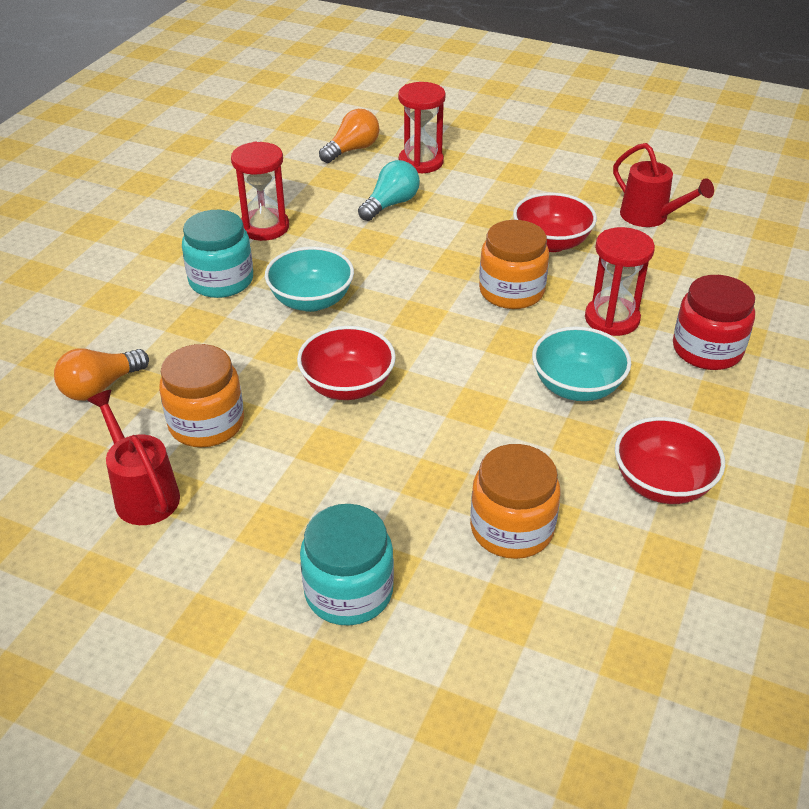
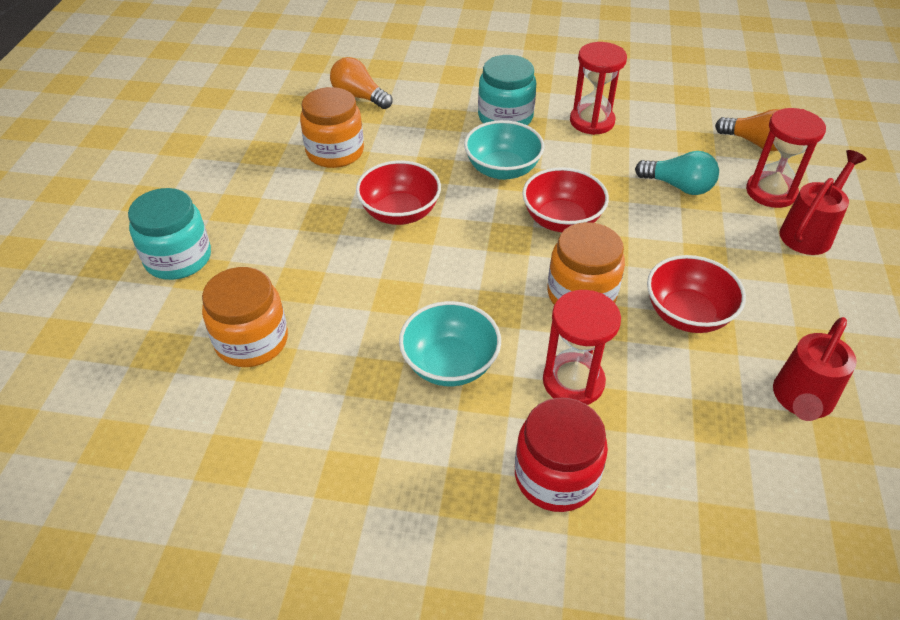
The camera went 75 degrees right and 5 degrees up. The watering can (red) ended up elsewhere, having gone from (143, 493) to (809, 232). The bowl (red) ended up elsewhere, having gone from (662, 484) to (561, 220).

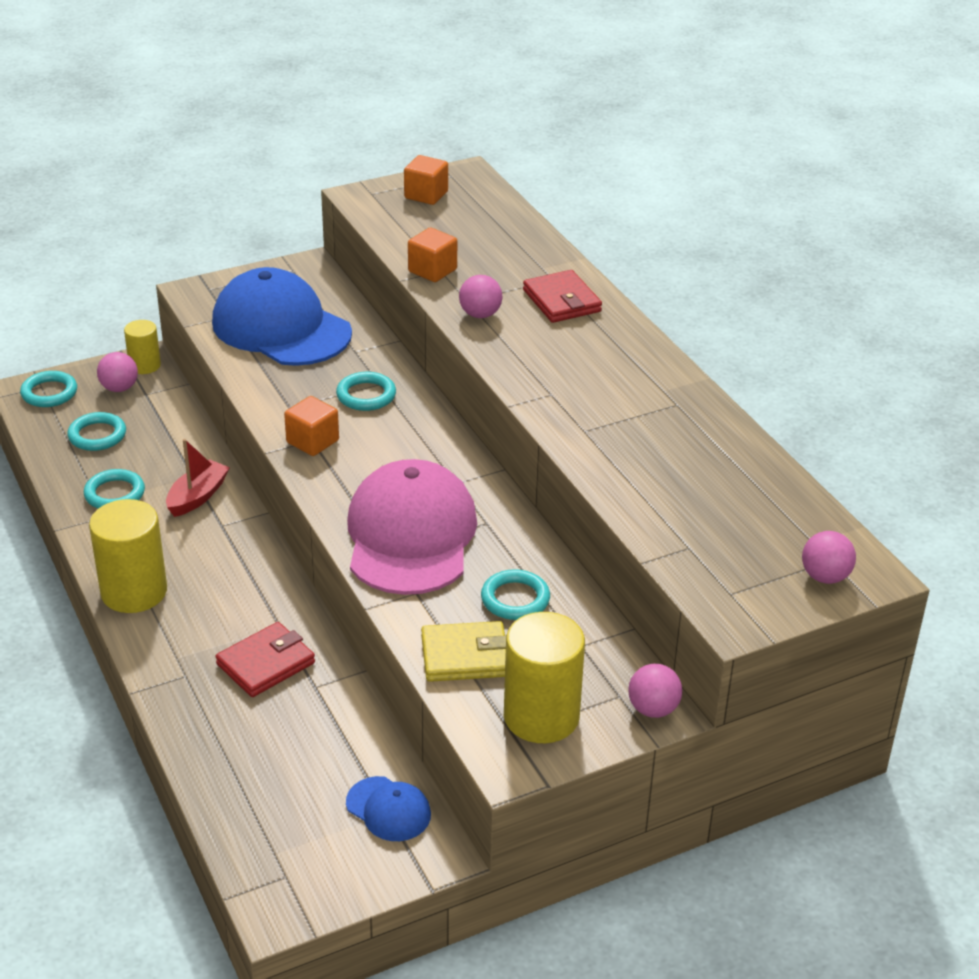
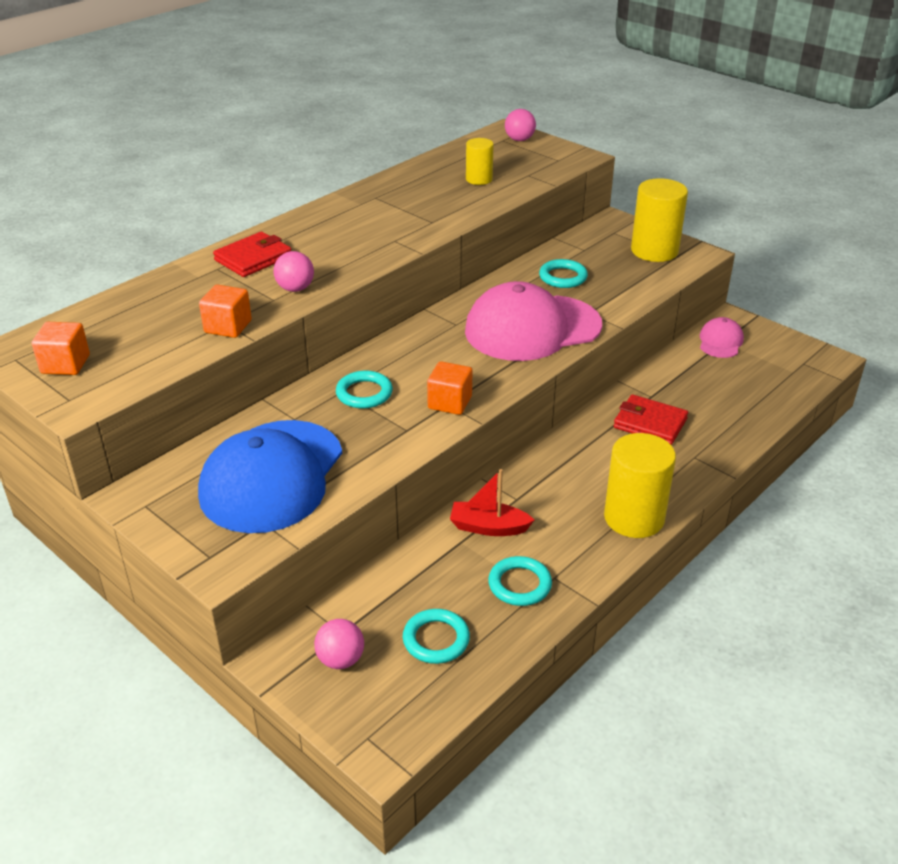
The camera went 110 degrees left and 0 degrees up. The second view lost the ring (turquoise) at (49, 393). The second view lost the wallet (yellow) at (465, 656). The second view lost the ball (pink) at (653, 709). The cylinder (yellow) ended up elsewhere, having gone from (145, 365) to (479, 179). What was the cap (blue) at (388, 809) turned into the cap (pink) at (720, 341).

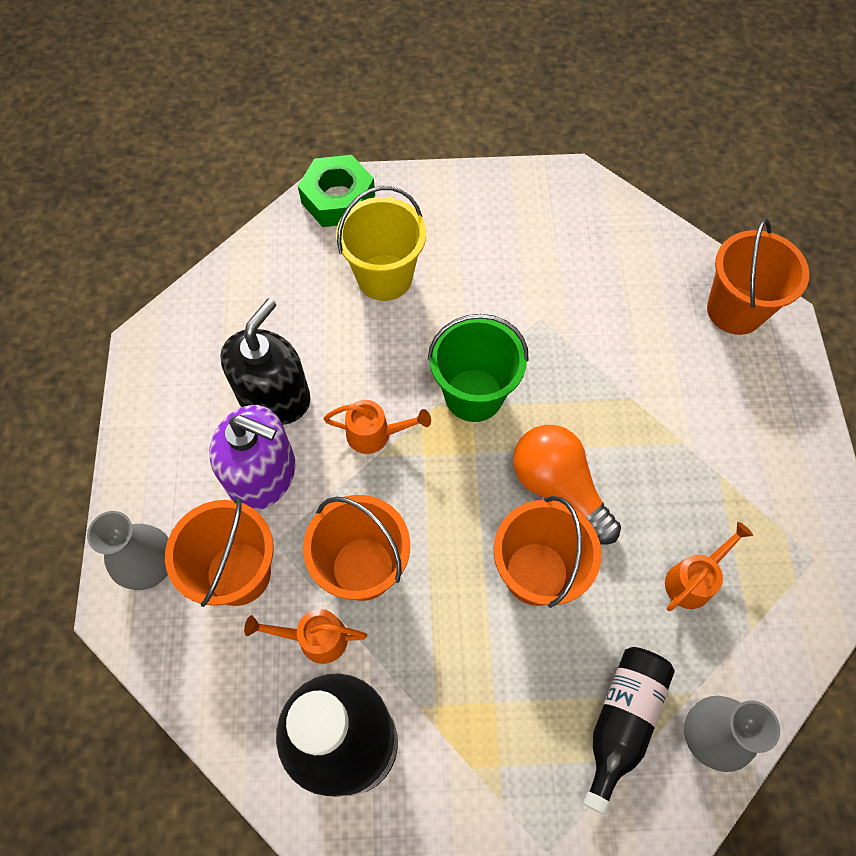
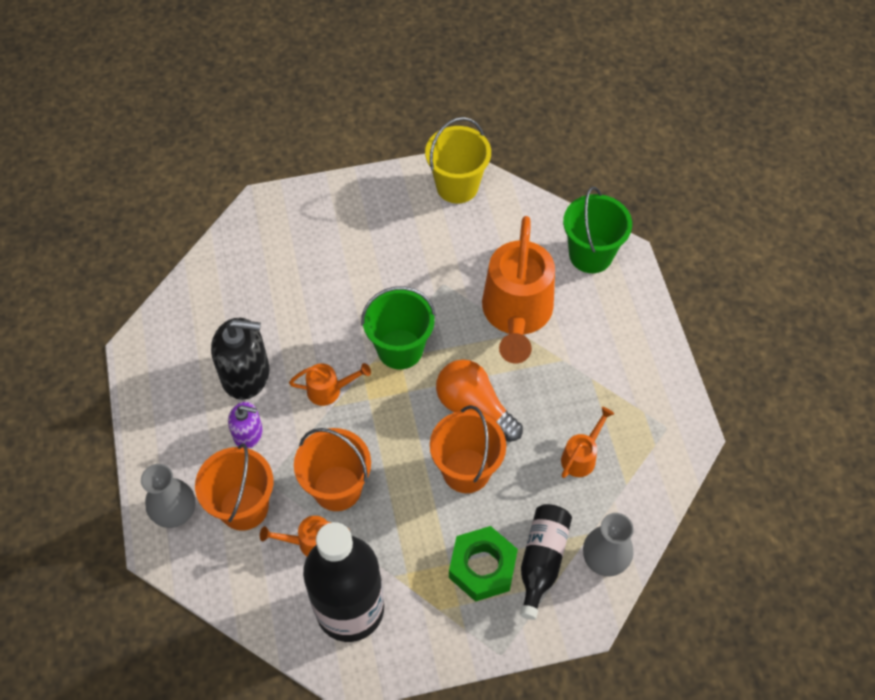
The camera went 10 degrees left and 5 degrees down. The second view gained the watering can (orange) at (516, 314). The nut (green) ended up elsewhere, having gone from (338, 199) to (482, 567). The bucket (yellow) ended up elsewhere, having gone from (384, 277) to (457, 186). What was the bucket (orange) at (735, 310) turned into the bucket (green) at (590, 255). The soap dispenser (black) at (274, 397) ended up facing another way, 75 degrees clockwise from before. The size of the soap dispenser (purple) at (263, 475) changed by a factor of 0.58.

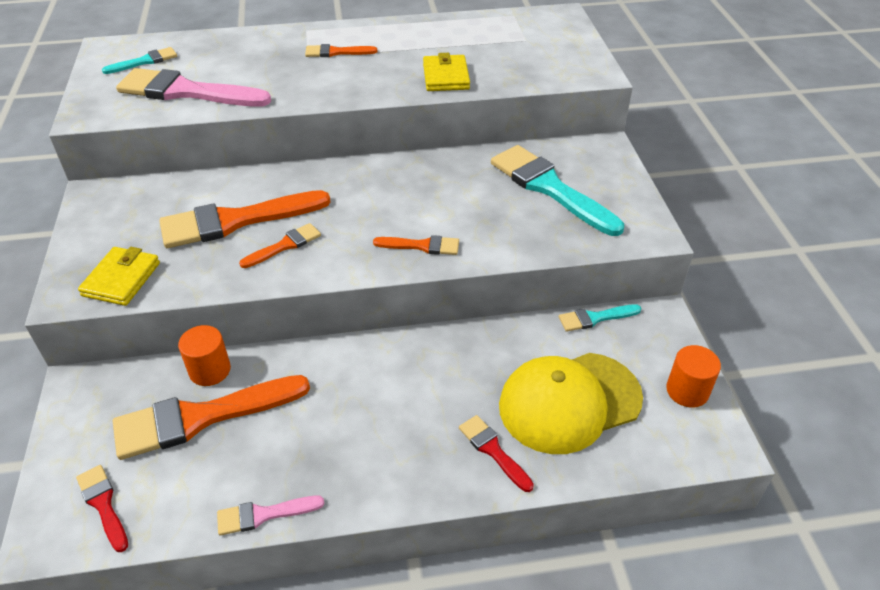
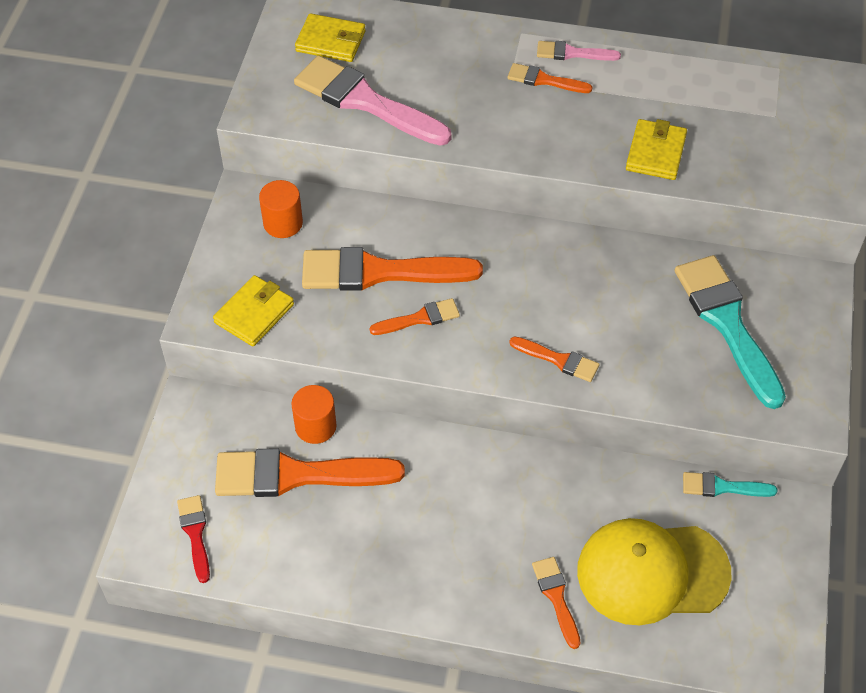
The camera went 20 degrees right and 10 degrees up. The brush (pink) ended up elsewhere, having gone from (264, 514) to (572, 53). The cylinder (orange) ended up elsewhere, having gone from (687, 391) to (283, 223). Where the brush (turquoise) stood at (144, 61), the wallet (yellow) came to stand at (330, 41). What was the brush (red) at (493, 451) turned into the brush (orange) at (556, 598).

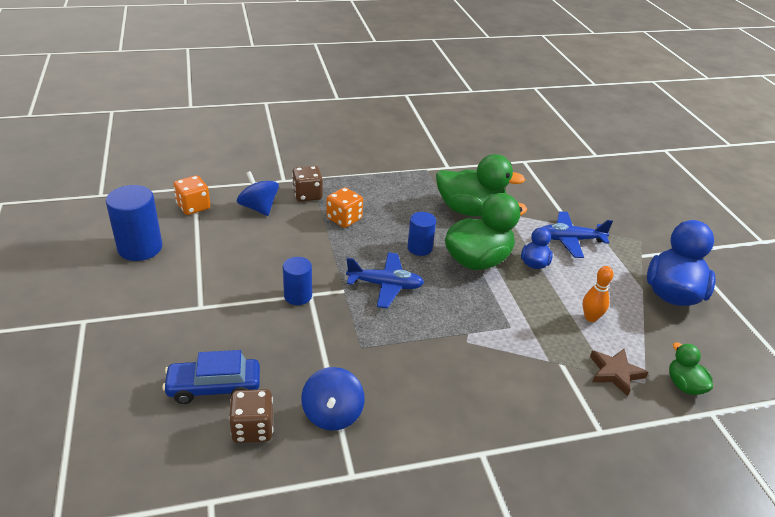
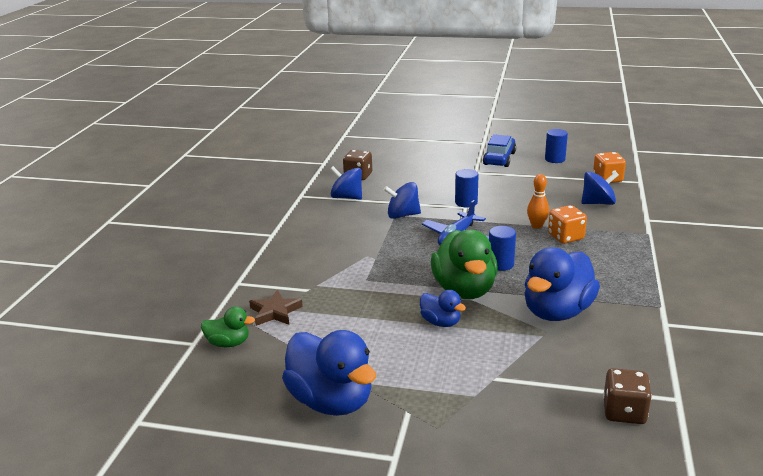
The camera went 120 degrees right and 10 degrees down. The second view lost the plane (blue) at (570, 240). The second view gained the spinning top (blue) at (402, 215). The car (blue) ended up elsewhere, having gone from (214, 387) to (499, 159). The dice (brown) ended up elsewhere, having gone from (307, 195) to (624, 412). The bowling pin (orange) ended up elsewhere, having gone from (590, 317) to (536, 226). What was the duck (green) at (470, 210) turned into the duck (blue) at (557, 311). The size of the cylinder (blue) at (140, 248) changed by a factor of 0.61.

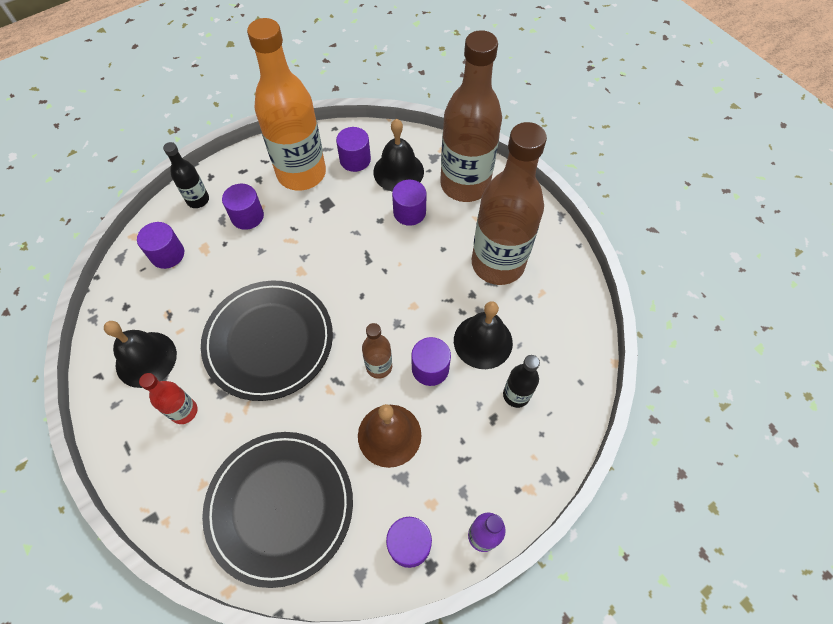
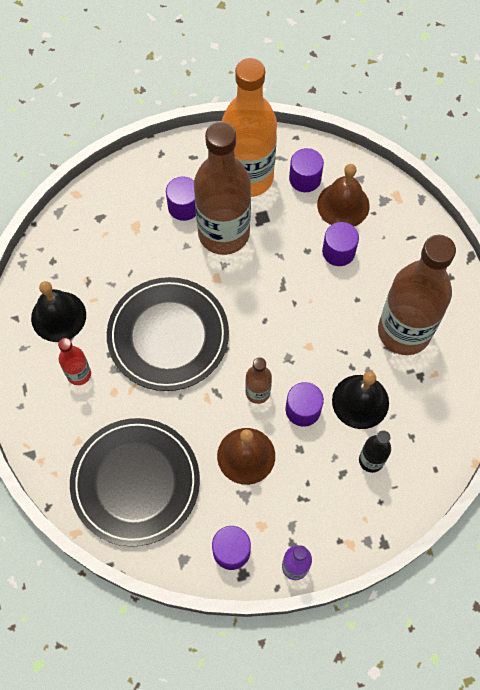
The camera went 20 degrees right and 5 degrees up. The second view lost the cylinder (purple) at (167, 254). The second view lost the bottle (black) at (198, 200). The bottle (brown) ended up elsewhere, having gone from (465, 184) to (223, 233). What was the bell (black) at (398, 171) turned into the bell (brown) at (343, 205).

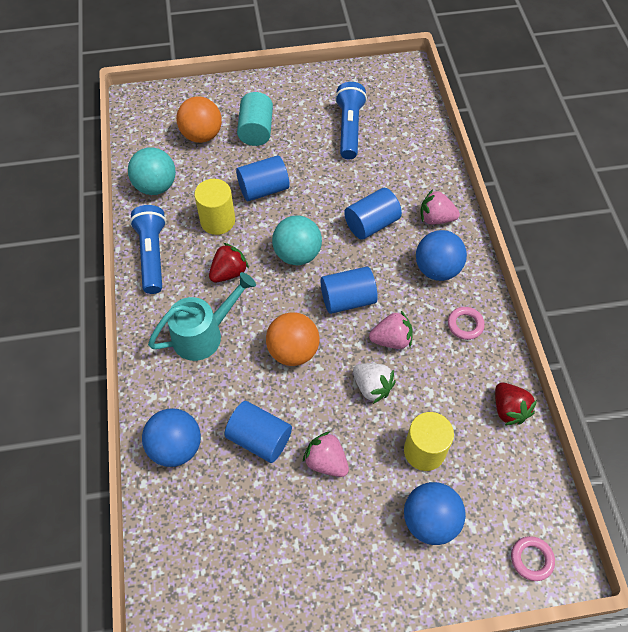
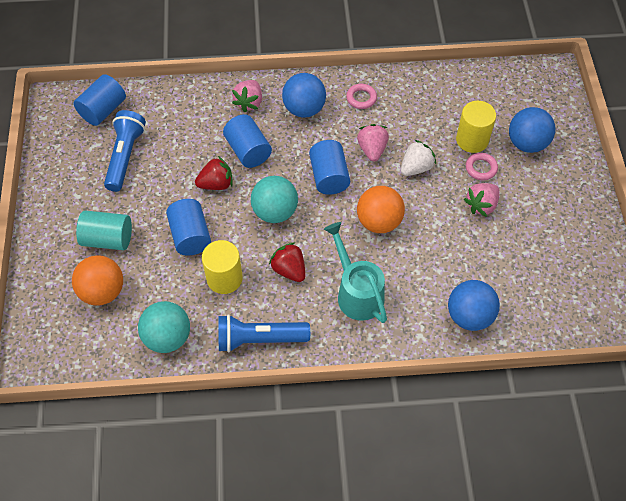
The camera went 85 degrees left and 0 degrees up. The cylinder (blue) ended up elsewhere, having gone from (259, 438) to (103, 110). The strawberry (red) ended up elsewhere, having gone from (509, 409) to (216, 184). The ring (pink) ended up elsewhere, having gone from (531, 559) to (481, 168). The flashlight (blue) at (349, 129) ended up facing another way, 90 degrees clockwise from before.

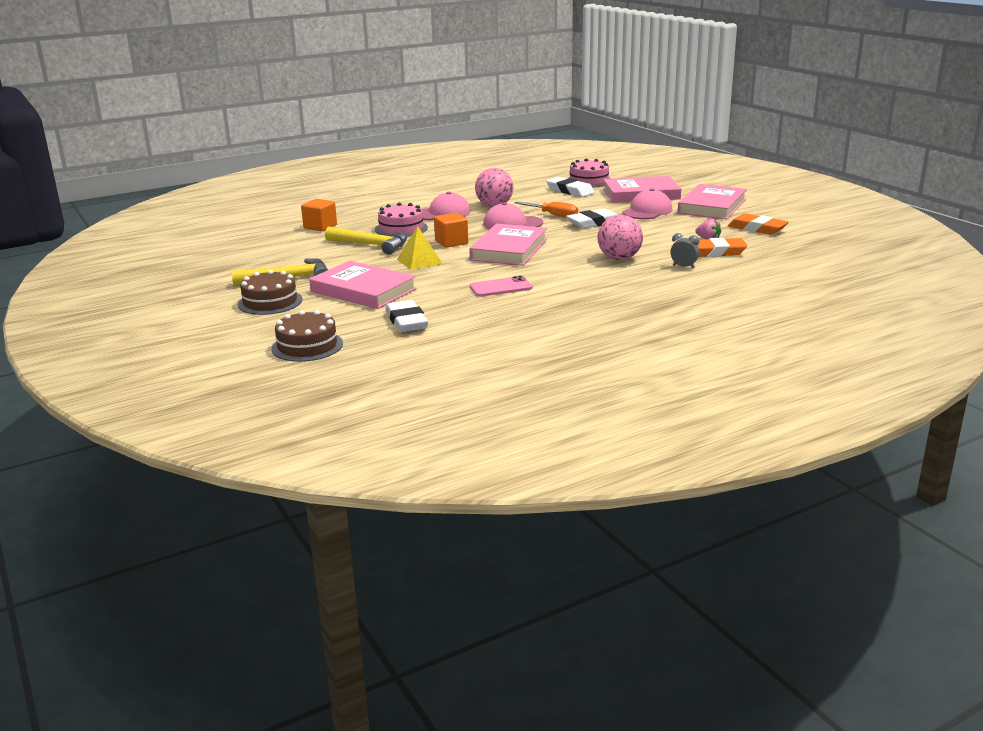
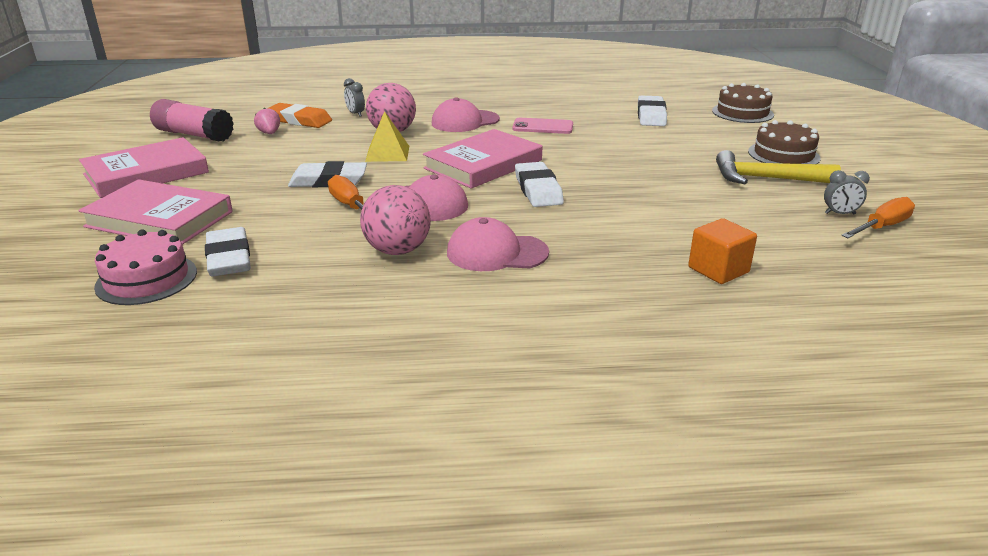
The camera went 155 degrees left and 5 degrees up. The second view lost the book (pink) at (363, 290). The second view lost the hammer (yellow) at (371, 245). The second view lost the cake (pink) at (401, 228). The second view gained the clock (grey) at (840, 214). The second view gained the screwdriver (orange) at (882, 227). The pyramid (yellow) ended up elsewhere, having gone from (419, 261) to (387, 153). The cap (pink) ended up elsewhere, having gone from (647, 211) to (465, 121). Where the cube (orange) stood at (451, 242), the eraser (white) came to stand at (538, 190). Where the eraser (orange) stood at (757, 228), the glue stick (pink) came to stand at (194, 135).

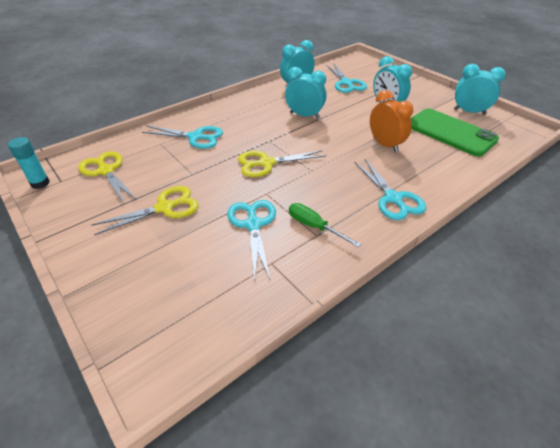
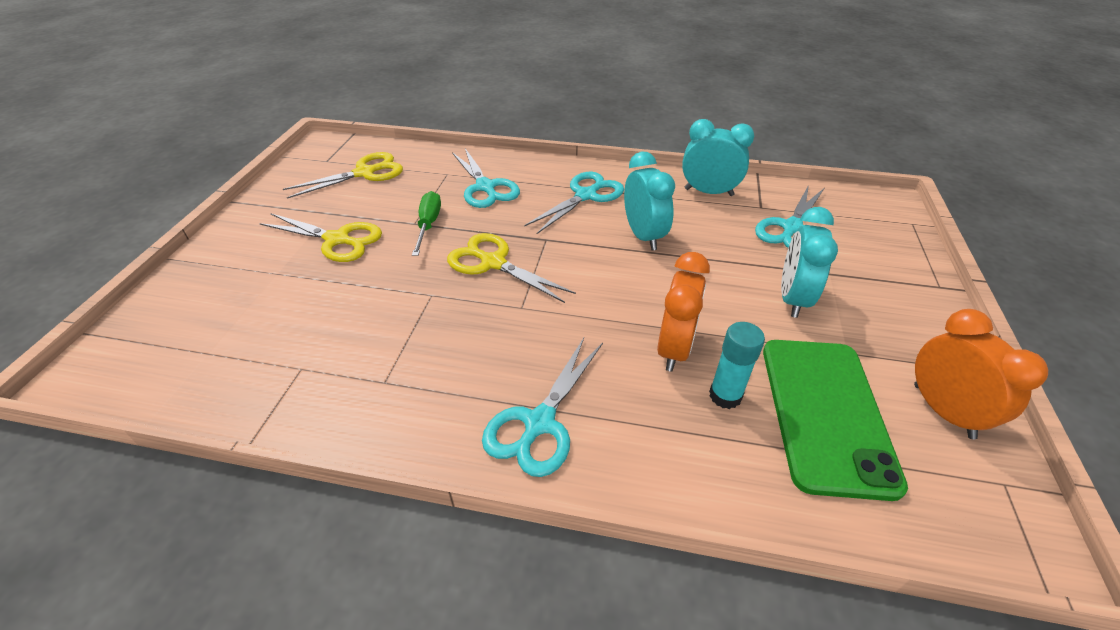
The camera went 50 degrees right and 0 degrees up. The glue stick (turquoise) ended up elsewhere, having gone from (40, 183) to (725, 396). The scissors (turquoise) ended up elsewhere, having gone from (253, 225) to (586, 195). The screwdriver (green) ended up elsewhere, having gone from (314, 226) to (428, 225). What was the clock (turquoise) at (469, 112) turned into the clock (orange) at (943, 411). The scissors (yellow) at (106, 171) ended up facing another way, 45 degrees clockwise from before.

